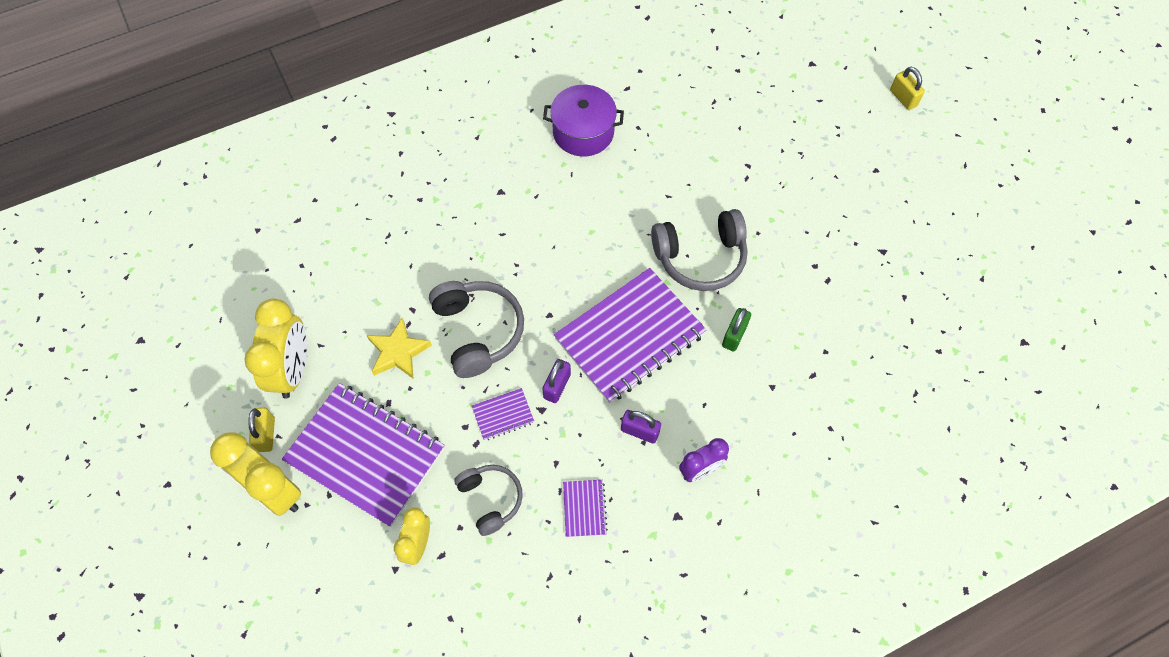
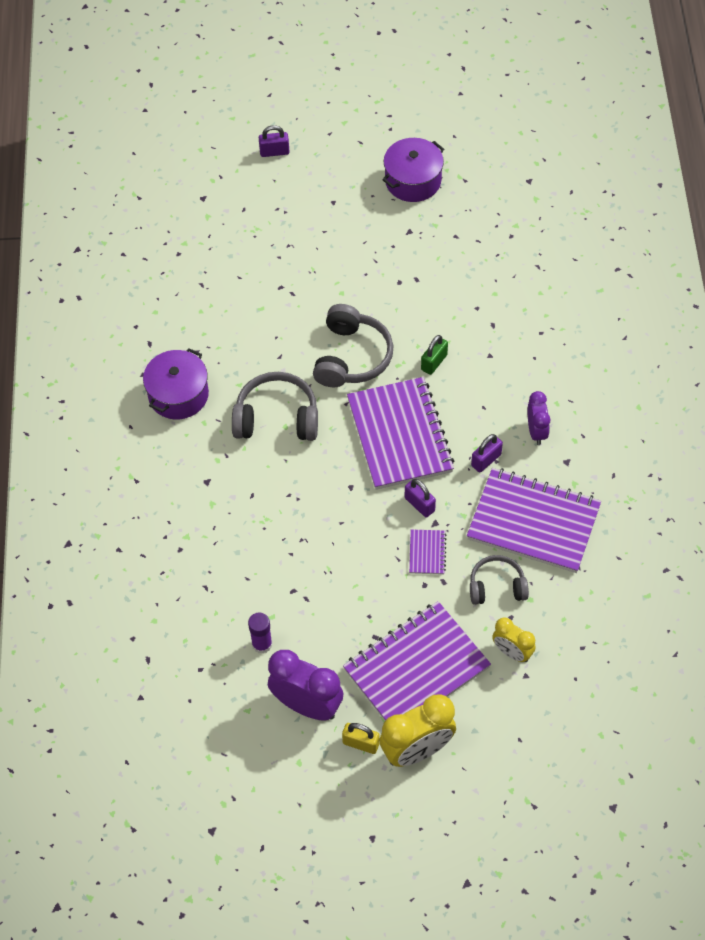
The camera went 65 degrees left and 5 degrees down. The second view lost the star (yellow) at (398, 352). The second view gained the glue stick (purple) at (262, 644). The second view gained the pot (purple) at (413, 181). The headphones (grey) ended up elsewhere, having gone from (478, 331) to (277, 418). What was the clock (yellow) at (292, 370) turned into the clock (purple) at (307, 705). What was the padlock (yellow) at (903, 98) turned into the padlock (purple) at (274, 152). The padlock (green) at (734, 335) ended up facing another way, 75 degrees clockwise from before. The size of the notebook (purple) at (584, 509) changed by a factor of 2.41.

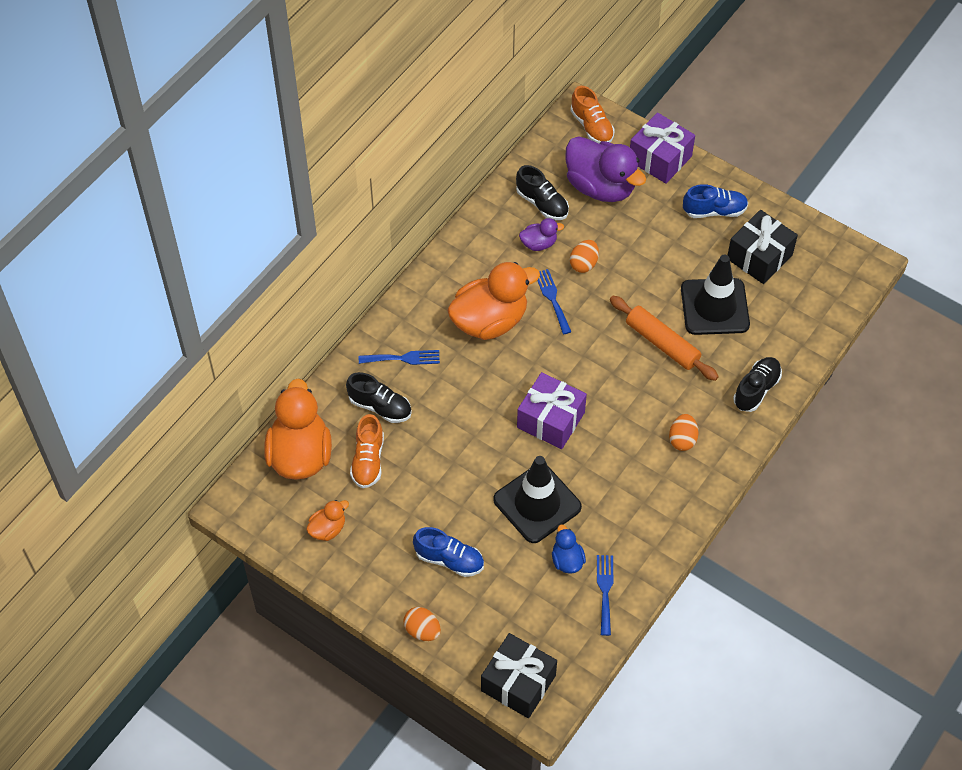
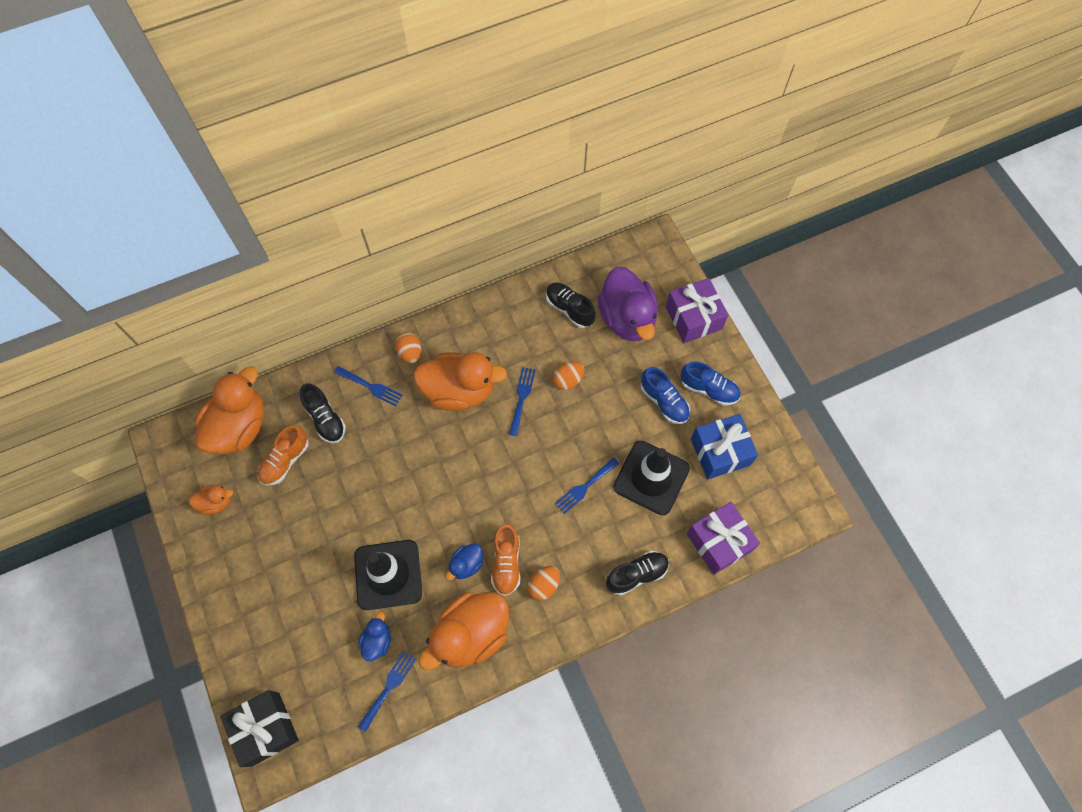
The camera went 30 degrees right and 10 degrees up. The second view lost the duck (purple) at (539, 244). The second view gained the duck (orange) at (470, 634). The second view gained the duck (blue) at (466, 564). The egg (orange) ended up elsewhere, having gone from (422, 630) to (410, 353). The shoe (blue) ended up elsewhere, having gone from (449, 559) to (664, 401). The gift (purple) ended up elsewhere, having gone from (551, 420) to (719, 542). The shoe (orange) ended up elsewhere, having gone from (591, 126) to (506, 563). Where the rolling pin (orange) stood at (662, 343), the fork (blue) came to stand at (584, 487). What was the gift (black) at (759, 257) turned into the gift (blue) at (720, 452). The shoe (black) at (542, 203) ended up facing another way, 150 degrees clockwise from before.

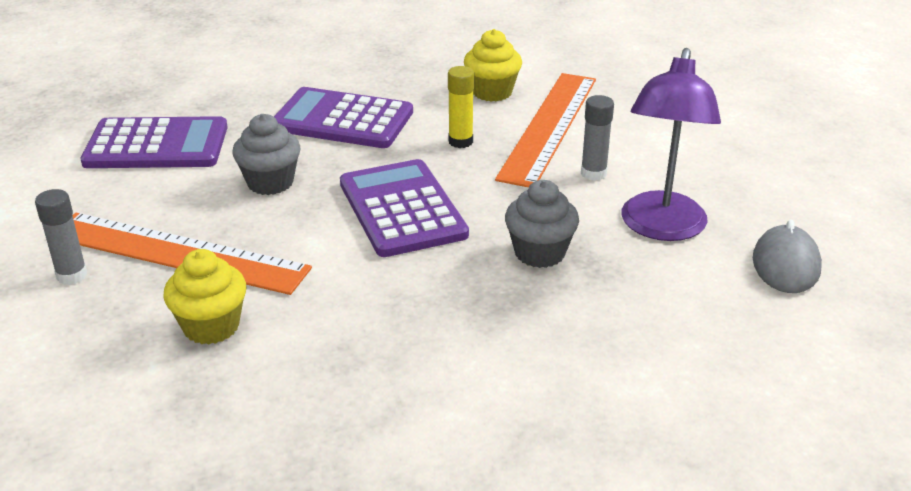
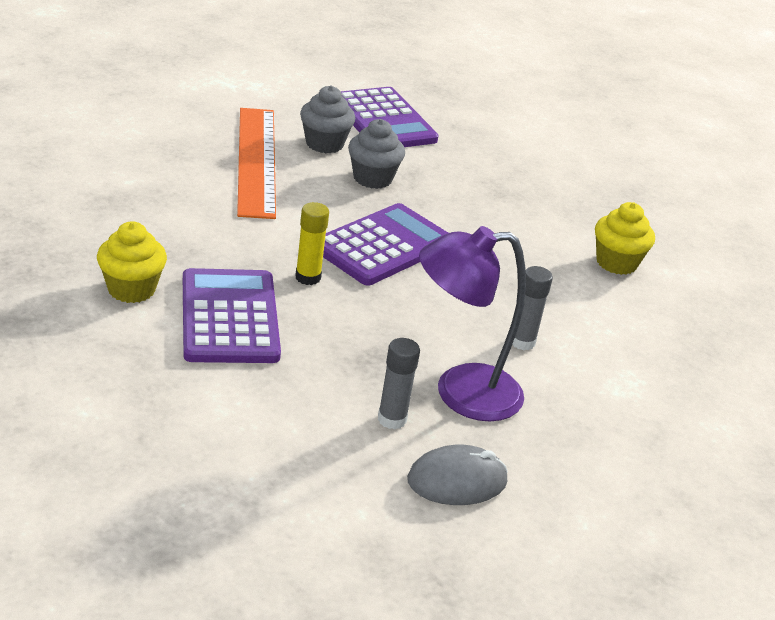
The camera went 60 degrees right and 0 degrees up. The second view lost the ruler (orange) at (549, 127). The glue stick (grey) ended up elsewhere, having gone from (72, 275) to (392, 419). The cupcake (yellow) ended up elsewhere, having gone from (211, 326) to (131, 289). The calculator (purple) ended up elsewhere, having gone from (342, 120) to (230, 317). The glue stick (yellow) ended up elsewhere, having gone from (460, 142) to (308, 277). The cupcake (grey) ended up elsewhere, having gone from (539, 253) to (324, 144).

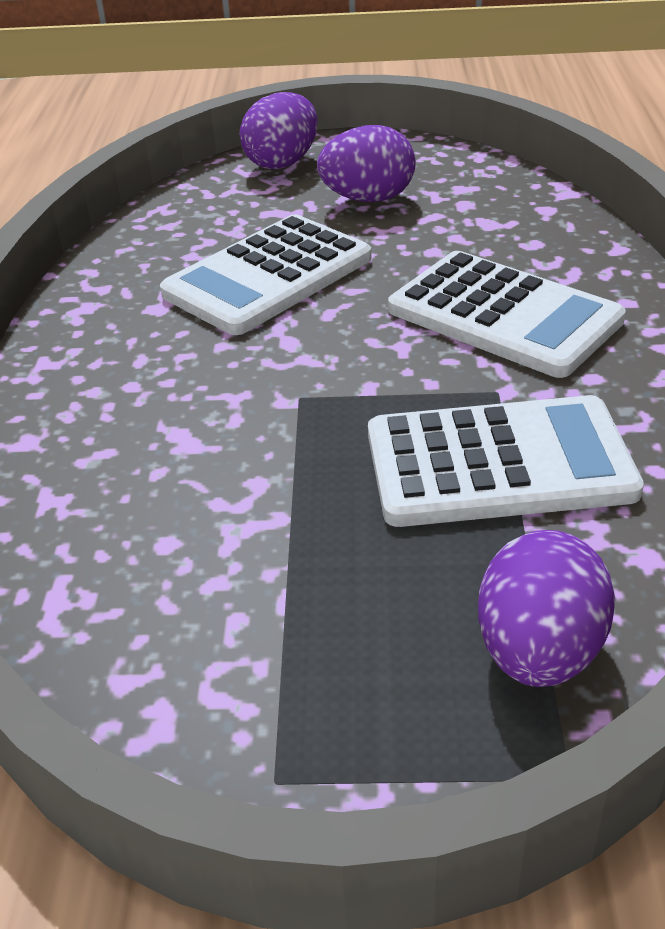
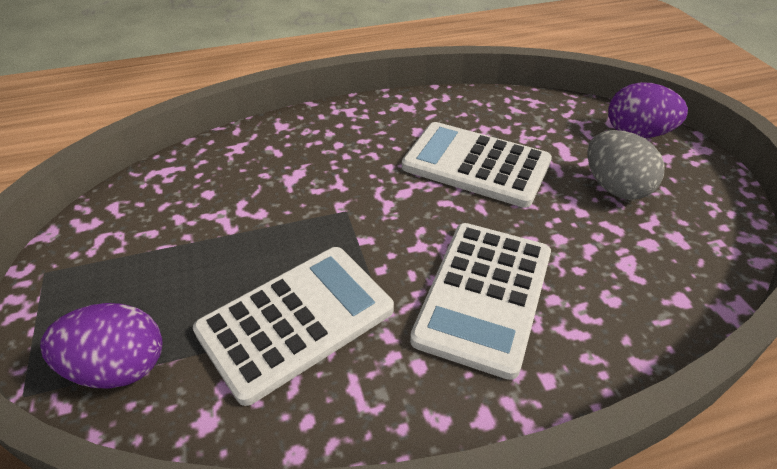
The camera went 70 degrees right and 5 degrees up. What was the egg (purple) at (368, 199) turned into the egg (grey) at (615, 187). The calculator (white) at (498, 463) ended up facing another way, 105 degrees counterclockwise from before.

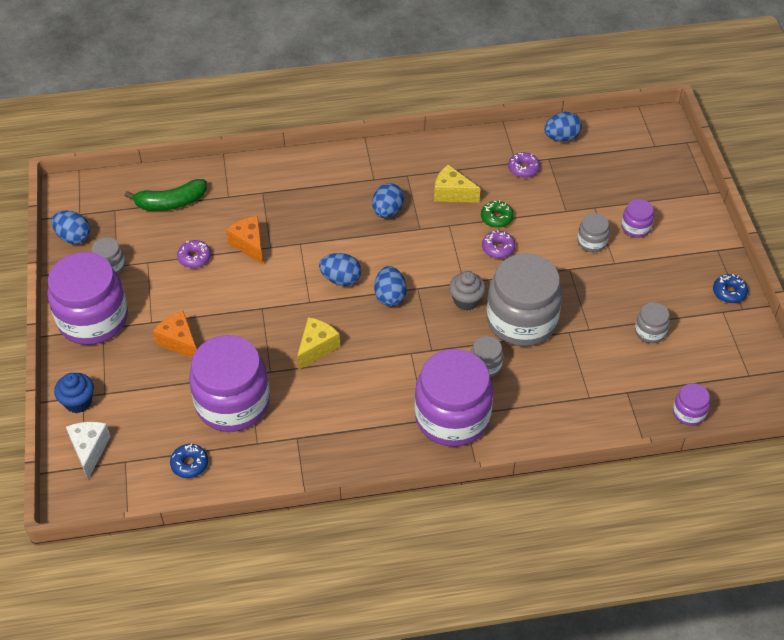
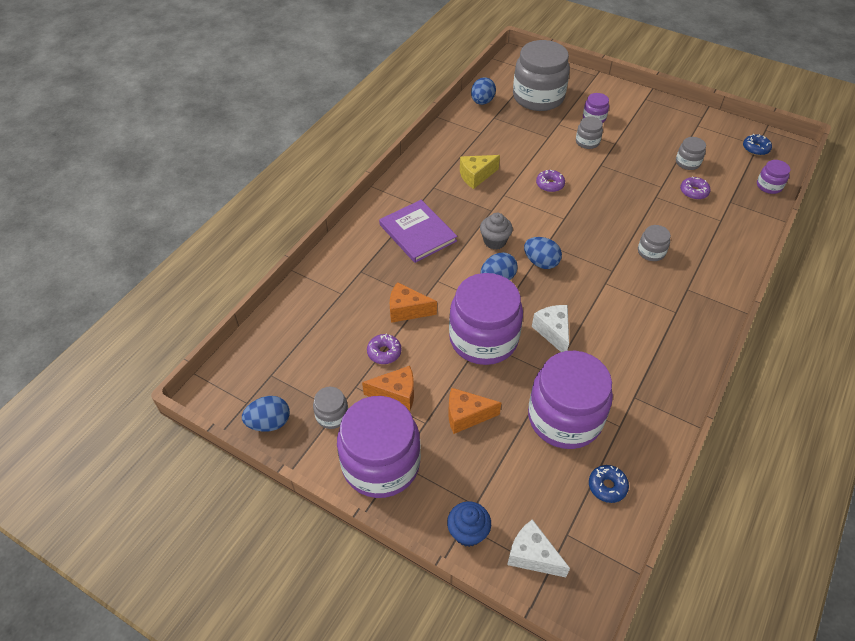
The camera went 50 degrees left and 0 degrees up. The second view lost the banana (green) at (171, 203). The second view lost the egg (blue) at (387, 211). The second view lost the donut (green) at (496, 218). The second view gained the cheese (orange) at (396, 394). The second view gained the book (purple) at (417, 233). The jar (purple) ended up elsewhere, having gone from (452, 417) to (483, 339). The cupcake (grey) ended up elsewhere, having gone from (466, 301) to (494, 241). The jar (grey) ended up elsewhere, having gone from (521, 320) to (538, 97). The donut (purple) ended up elsewhere, having gone from (523, 169) to (693, 192). The donut (blue) ended up elsewhere, having gone from (729, 292) to (755, 148). What was the cheese (yellow) at (316, 348) turned into the cheese (white) at (553, 332).

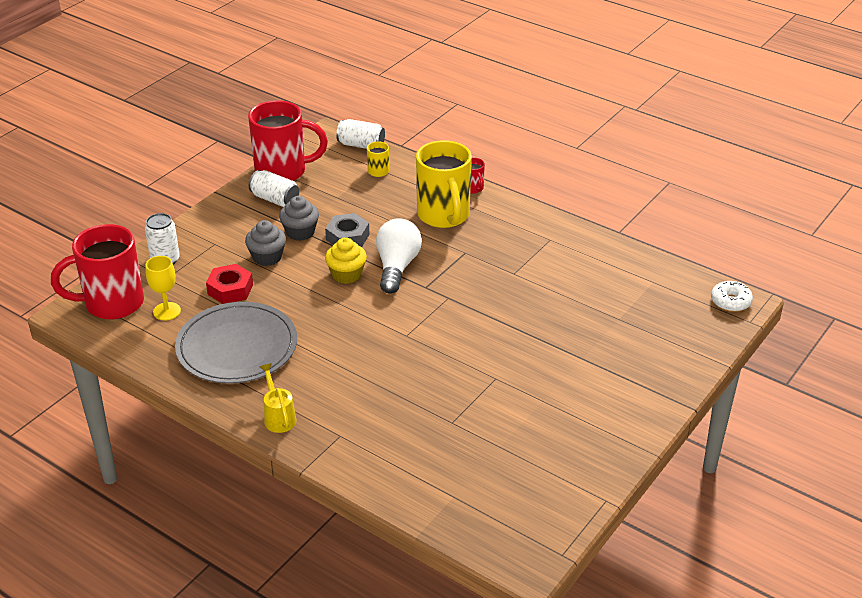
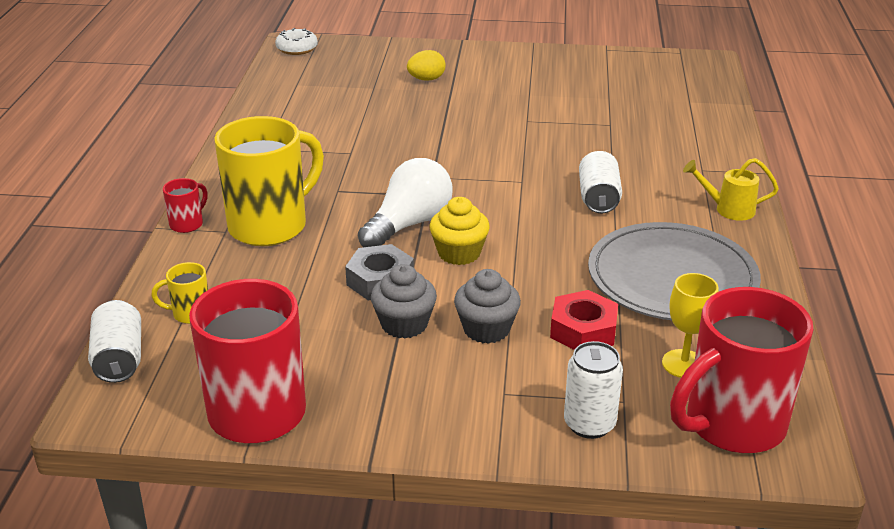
The camera went 120 degrees left and 5 degrees down. The second view gained the egg (yellow) at (426, 79). The can (white) ended up elsewhere, having gone from (275, 199) to (598, 198). The mug (red) at (112, 304) ended up facing another way, 105 degrees clockwise from before. The watering can (yellow) at (278, 417) ended up facing another way, 60 degrees clockwise from before. The light bulb (white) at (397, 267) ended up facing another way, 150 degrees clockwise from before.

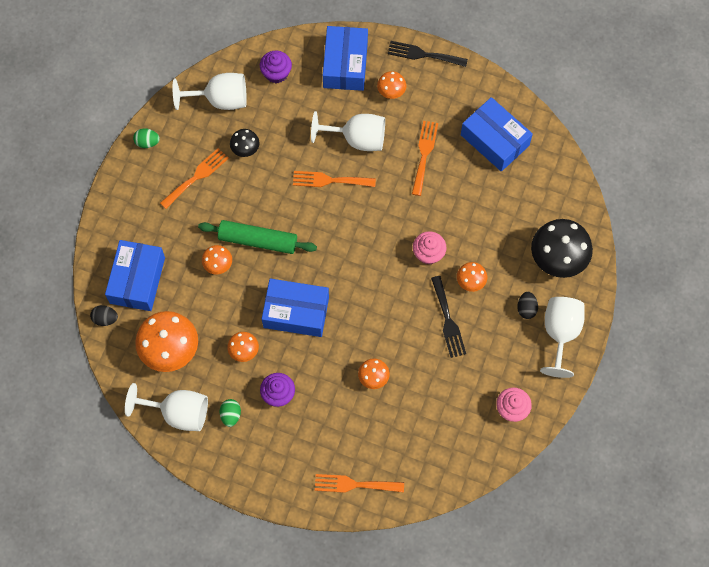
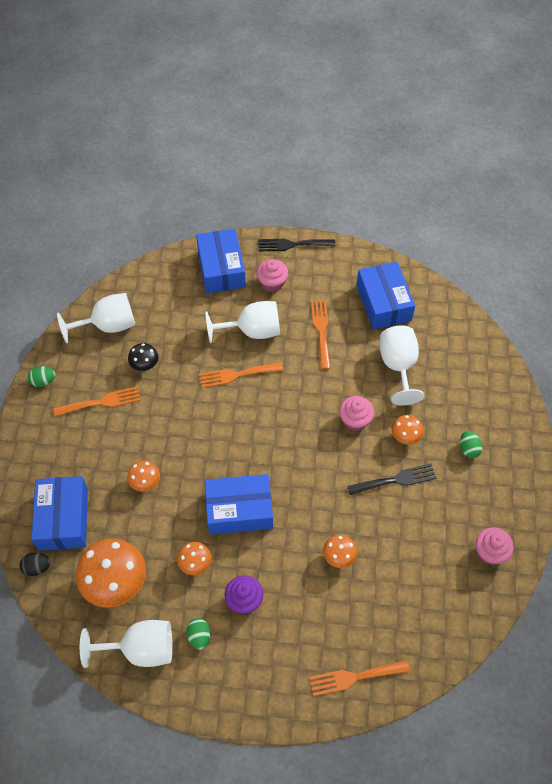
The camera went 15 degrees left and 10 degrees down. The second view lost the rolling pin (green) at (258, 240). The second view lost the cupcake (purple) at (276, 73). The second view lost the mushroom (black) at (557, 258). The goblet (white) ended up elsewhere, having gone from (560, 333) to (398, 366). Where the mushroom (orange) stood at (391, 92), the cupcake (pink) came to stand at (272, 282). What was the egg (black) at (526, 308) turned into the egg (green) at (468, 449). The fork (orange) at (196, 176) ended up facing another way, 45 degrees clockwise from before. The fork (black) at (448, 320) ended up facing another way, 75 degrees counterclockwise from before. The box (blue) at (494, 140) ended up facing another way, 45 degrees clockwise from before.

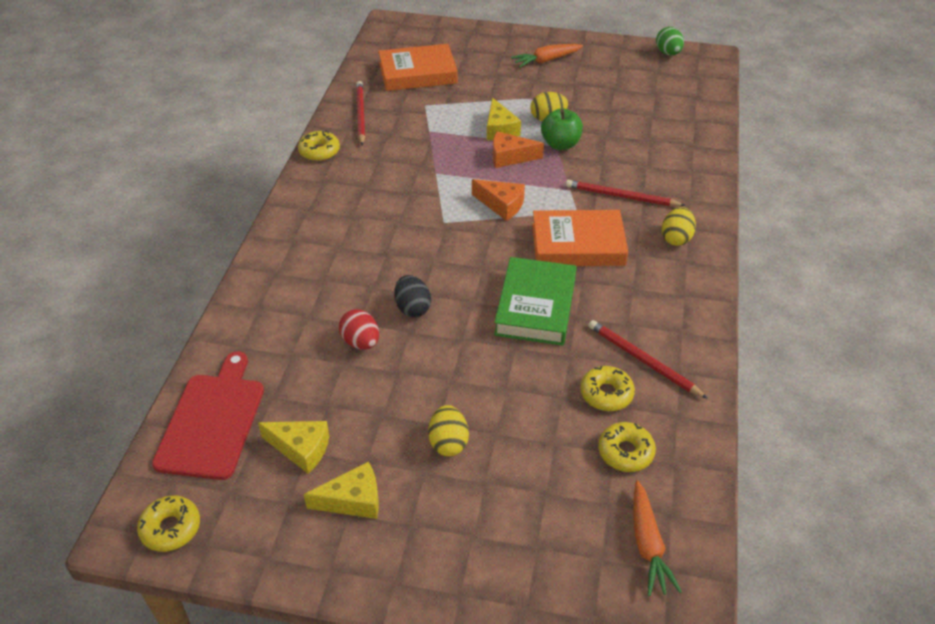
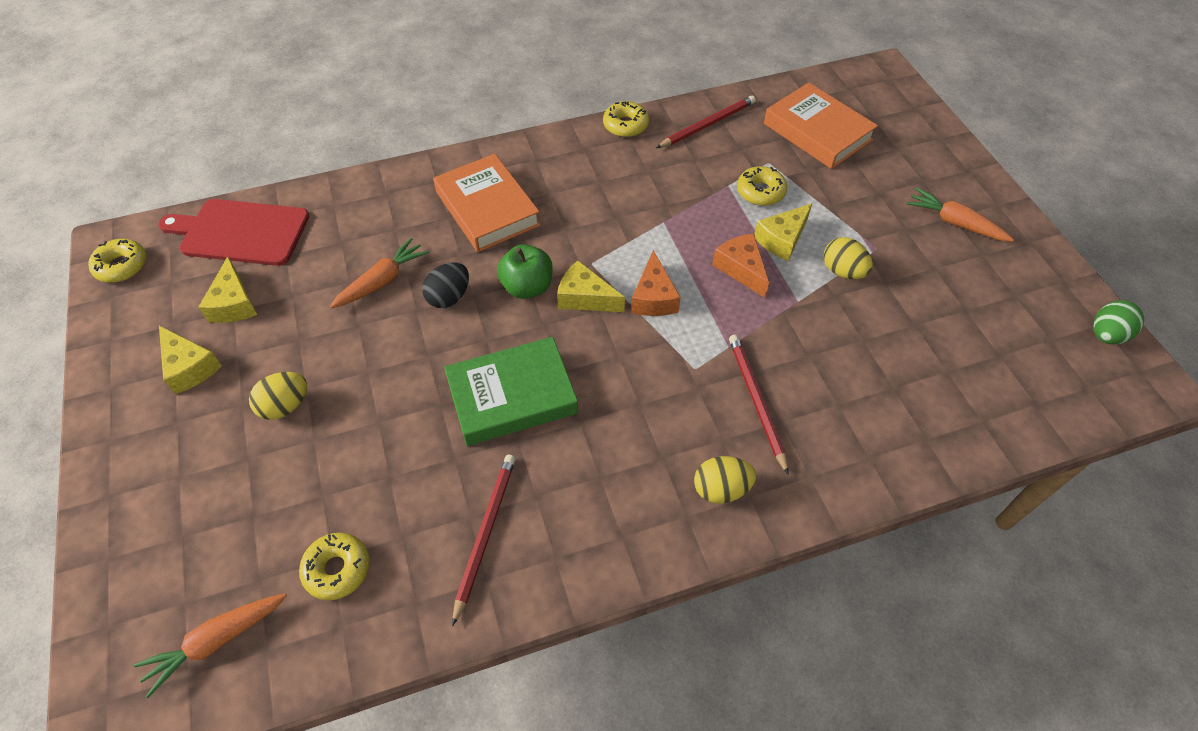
The camera went 60 degrees right and 10 degrees up. The second view gained the cheese (yellow) at (585, 298). The book (orange) ended up elsewhere, having gone from (578, 244) to (487, 208). The apple (green) ended up elsewhere, having gone from (560, 144) to (527, 287). The donut (yellow) ended up elsewhere, having gone from (606, 394) to (760, 192). Where the egg (red) stood at (361, 342), the carrot (orange) came to stand at (382, 281). The cutting board (red) at (212, 421) ended up facing another way, 150 degrees counterclockwise from before.

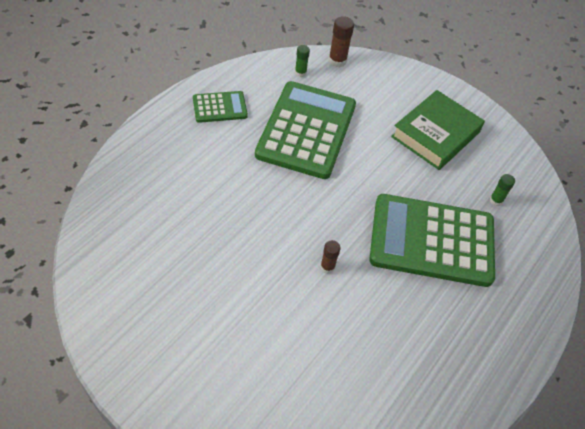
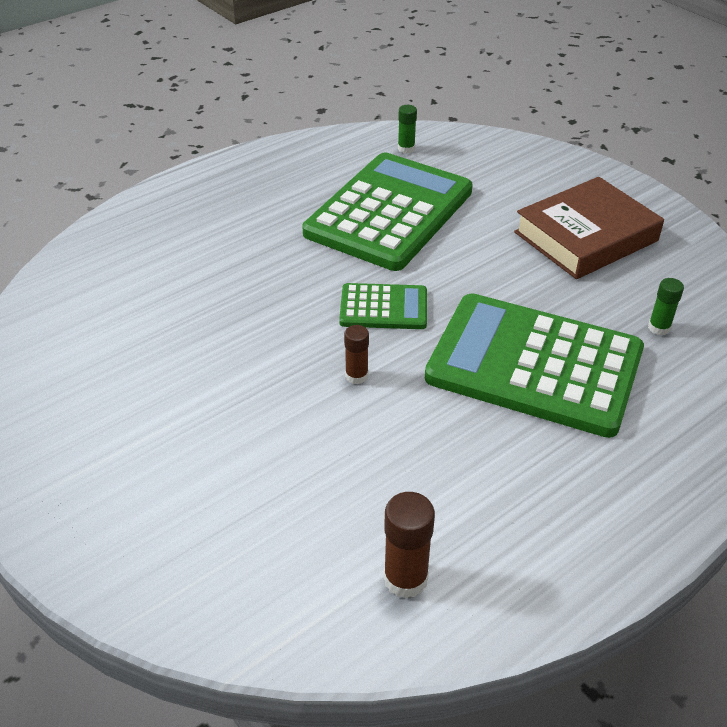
The camera went 20 degrees right and 10 degrees down. The calculator (green) ended up elsewhere, having gone from (220, 107) to (383, 308). The glue stick (brown) ended up elsewhere, having gone from (337, 61) to (405, 578). What was the book (green) at (435, 134) turned into the book (brown) at (585, 236).

